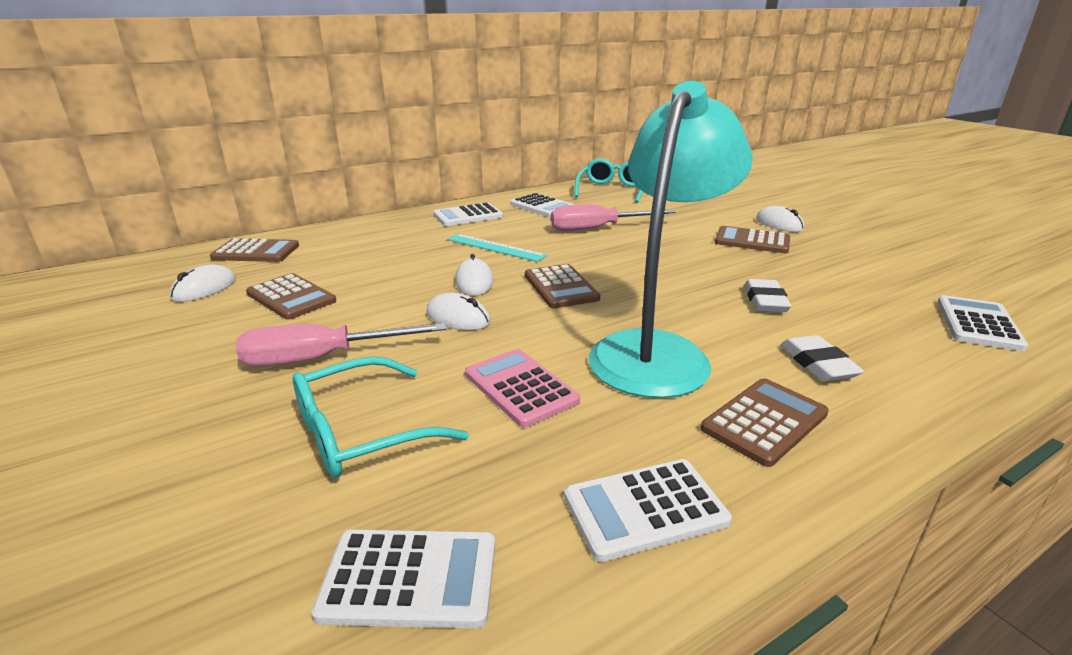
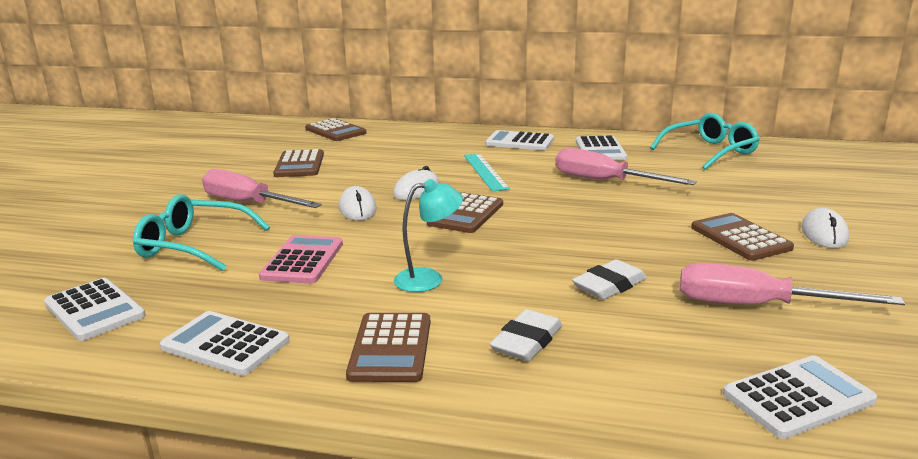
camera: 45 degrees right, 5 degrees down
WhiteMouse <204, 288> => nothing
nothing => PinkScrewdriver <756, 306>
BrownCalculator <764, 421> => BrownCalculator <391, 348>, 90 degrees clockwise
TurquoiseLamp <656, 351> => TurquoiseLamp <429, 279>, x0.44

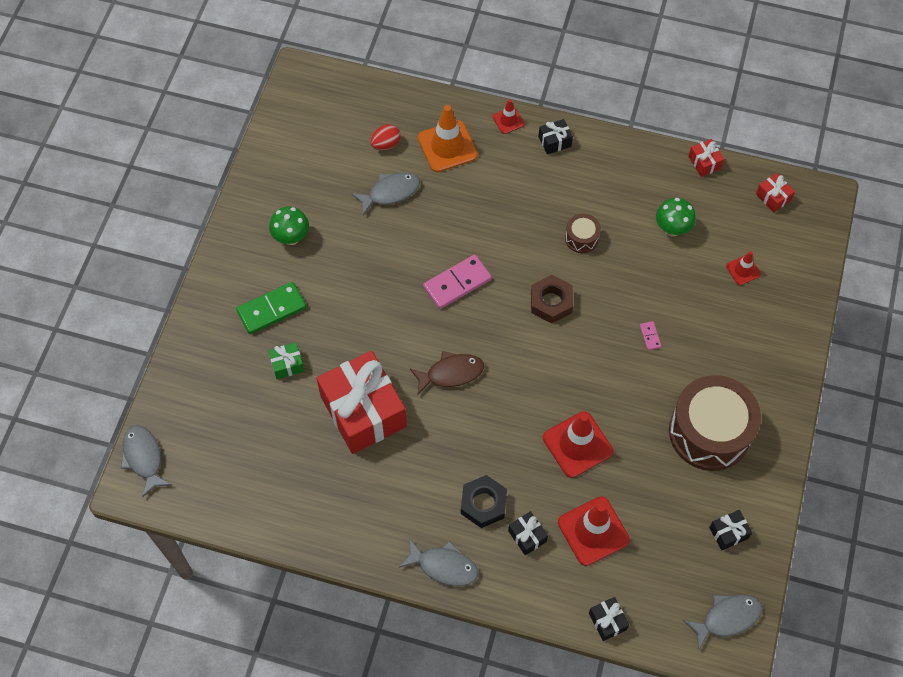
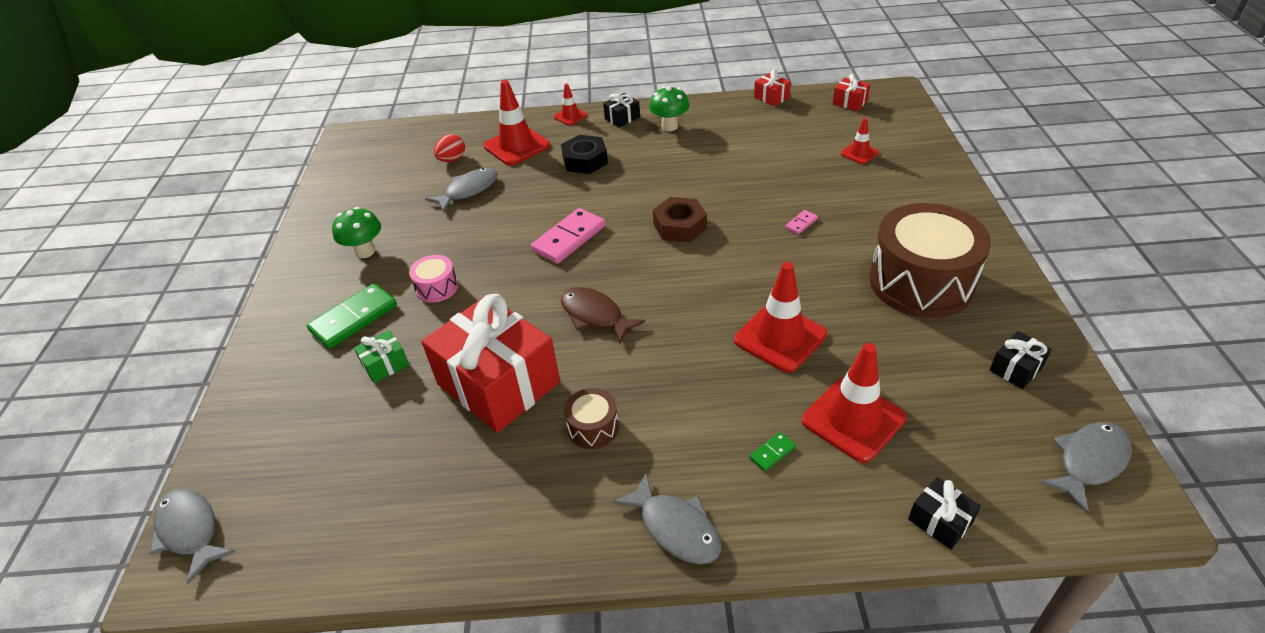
camera: 15 degrees left, 20 degrees down
nothing => PinkDrum <437, 288>
BlackNut <483, 504> => BlackNut <585, 160>, relocated
BrownDrum <581, 238> => BrownDrum <593, 427>, relocated
GreenMushroom <672, 229> => GreenMushroom <669, 126>, relocated
BlackGift <527, 536> => GreenDomino <772, 453>
OrangeTrafficCone <447, 146> => RedTrafficCone <517, 146>
GreyFish <443, 566> => GreyFish <676, 528>, 45 degrees clockwise
BrownFish <451, 373> => BrownFish <595, 315>, 105 degrees counterclockwise
PinkDomino <650, 336> => PinkDomino <801, 223>, 75 degrees clockwise

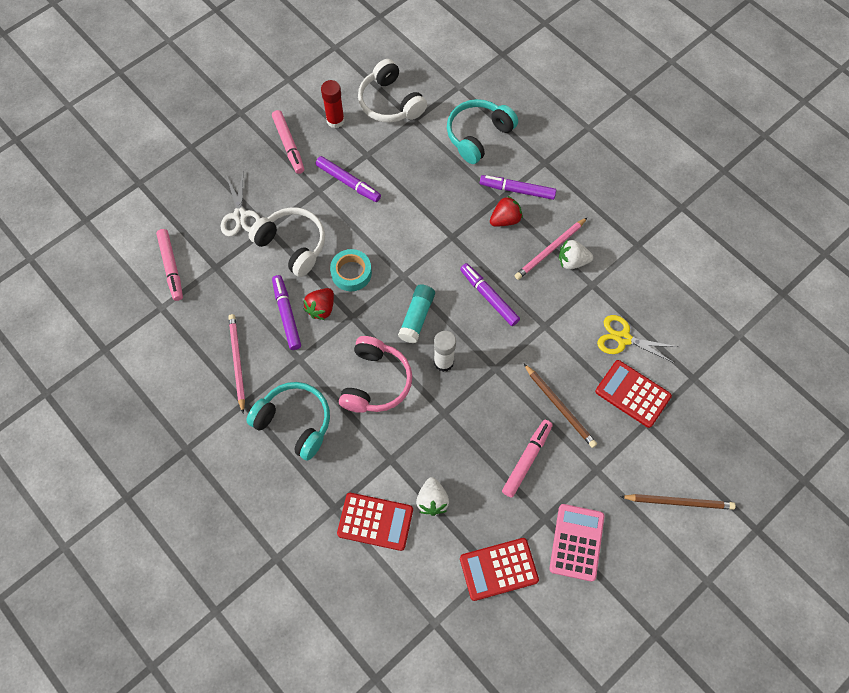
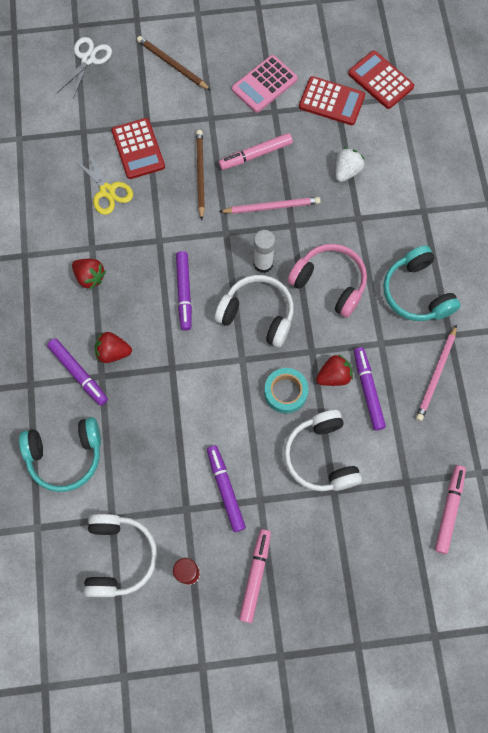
camera: 145 degrees left, 5 degrees up
WhiteScissors <240, 215> => WhiteScissors <88, 59>, relocated
RedCalculator <375, 521> => RedCalculator <380, 80>, relocated
PinkPencil <550, 250> => PinkPencil <272, 207>, relocated
TurquoiseGlueStick <417, 317> => WhiteHeadphones <257, 314>
WhiteStrawberry <572, 261> => RedStrawberry <90, 277>
PurpleMarker <287, 315> => PurpleMarker <368, 390>, 150 degrees clockwise
PinkHeadphones <375, 382> => PinkHeadphones <329, 283>, 75 degrees clockwise

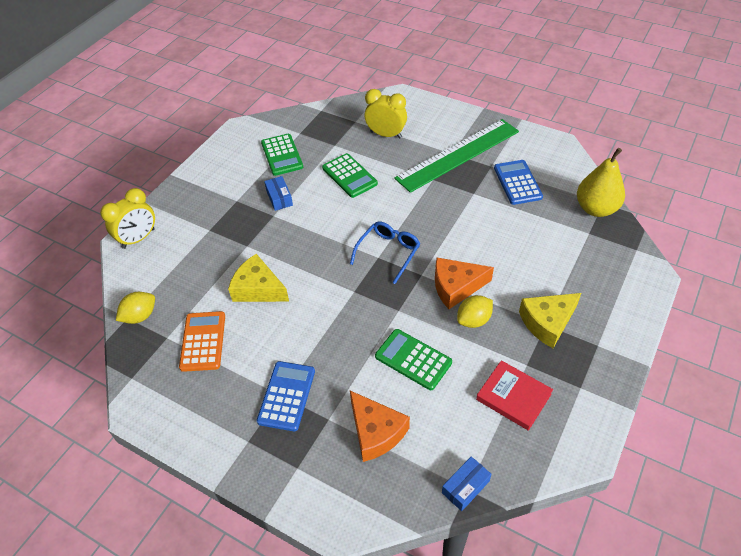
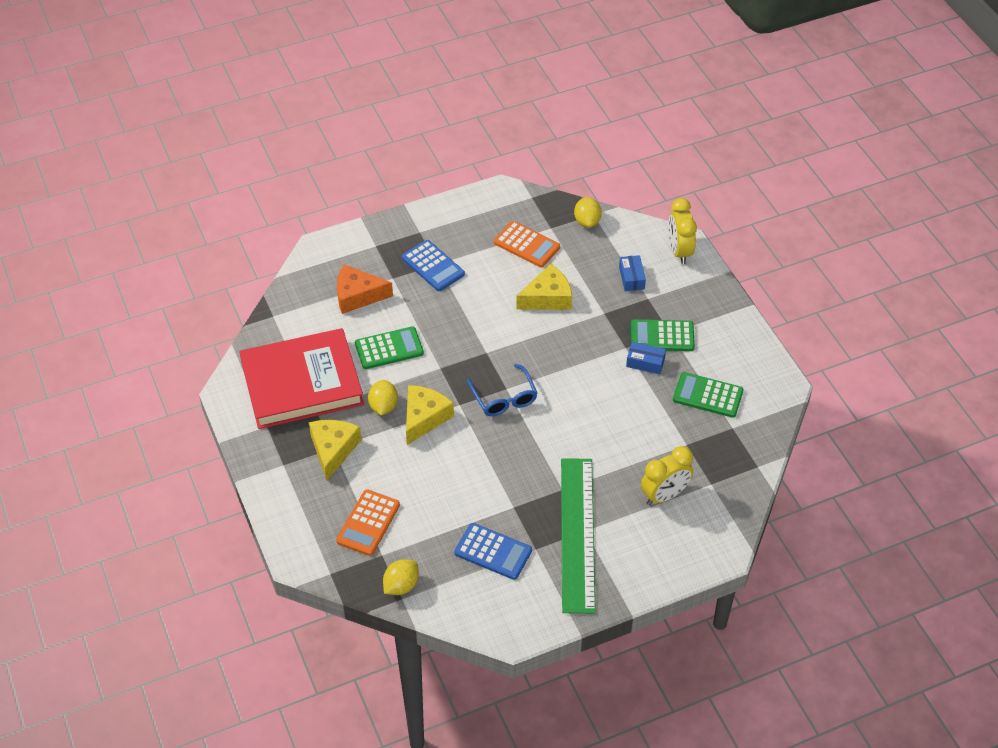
camera: 125 degrees right, 0 degrees up
nothing => OrangeCalculator <368, 523>
GreenCalculator <349, 176> => GreenCalculator <662, 336>, relocated
BlueBox <465, 487> => BlueBox <631, 278>, relocated
YellowPear <596, 209> => YellowLemon <401, 585>
OrangeCheese <456, 287> => YellowCheese <424, 418>
RedBook <513, 397> => RedBook <302, 383>, x2.04

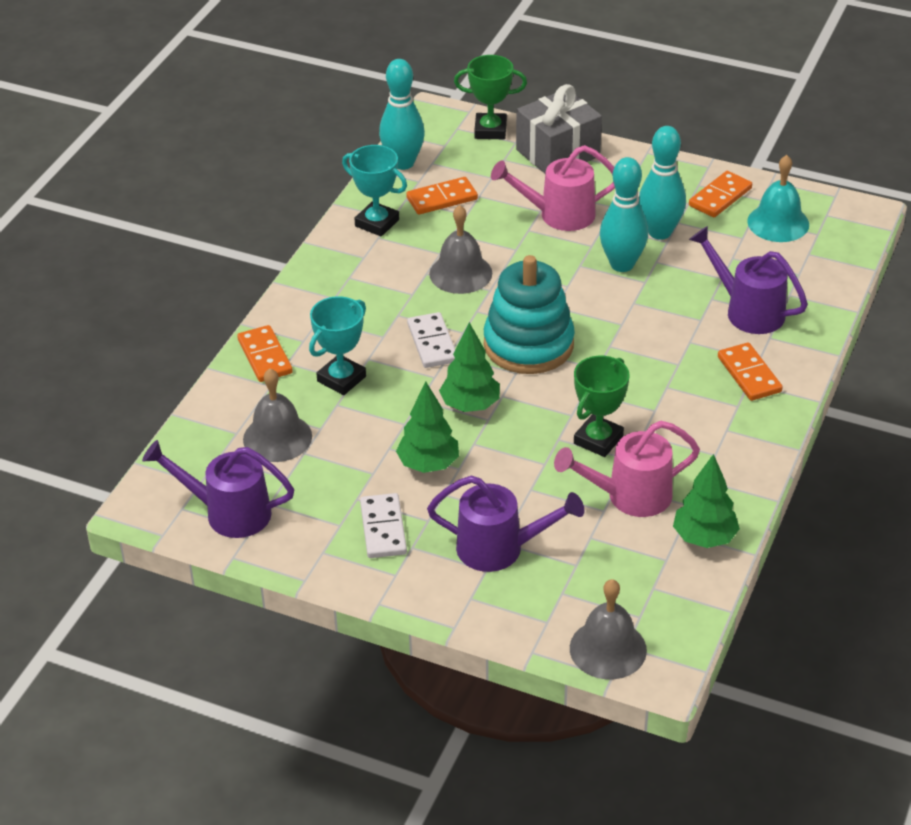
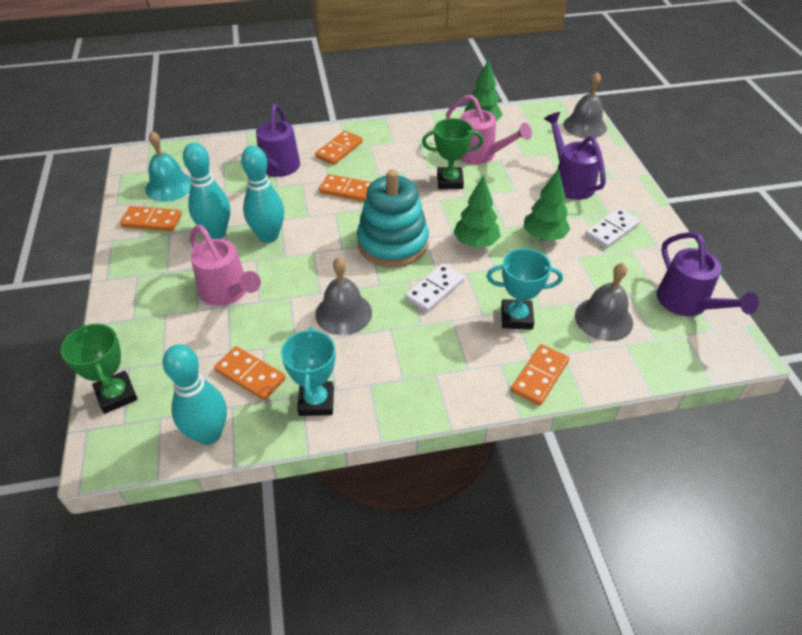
camera: 125 degrees left, 5 degrees up
GreyGift <558, 153> => nothing
nothing => OrangeDomino <347, 190>

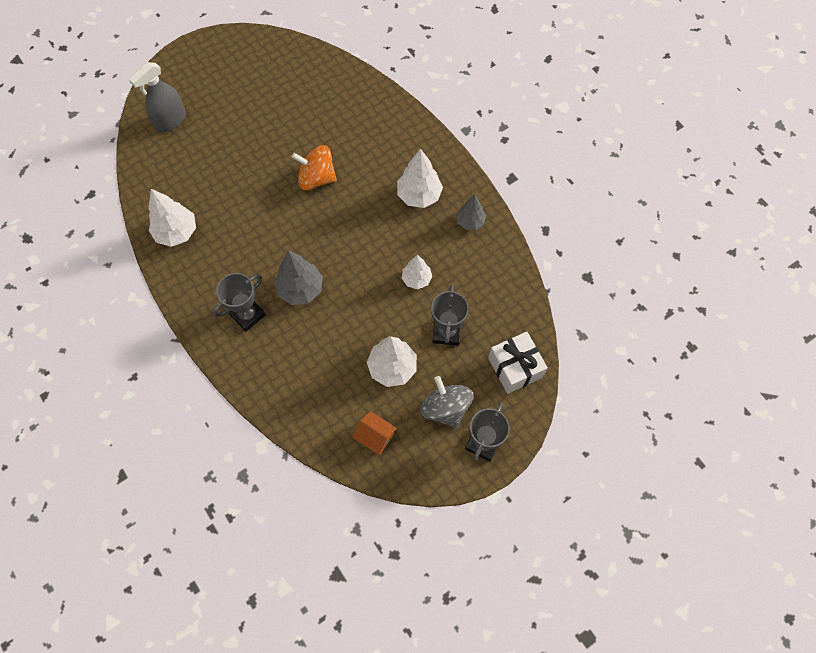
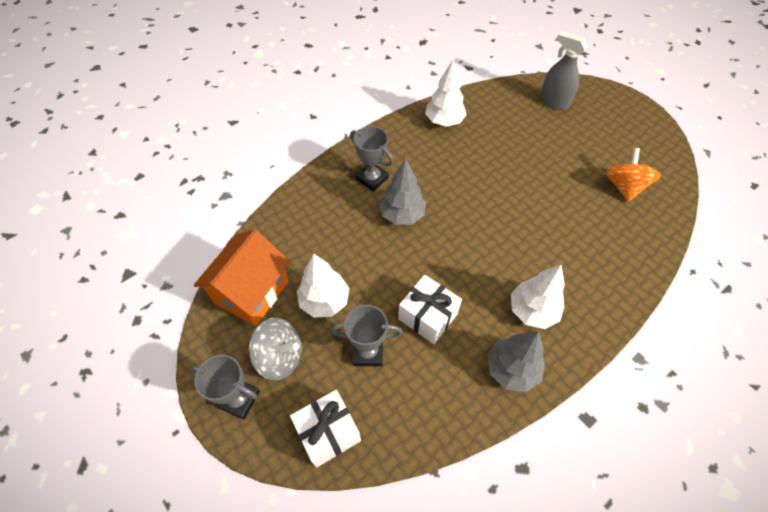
camera: 85 degrees right, 10 degrees down
OrangeSpinningTop <316, 178> => OrangeSpinningTop <624, 187>, relocated
WhiteTree <416, 279> => WhiteGift <427, 316>
GreySpinningTop <445, 408> => GreySpinningTop <280, 356>, 45 degrees clockwise
OrangeHouse <375, 437> => OrangeHouse <252, 292>, x2.06
GreyTree <470, 222> => GreyTree <511, 369>, x1.56

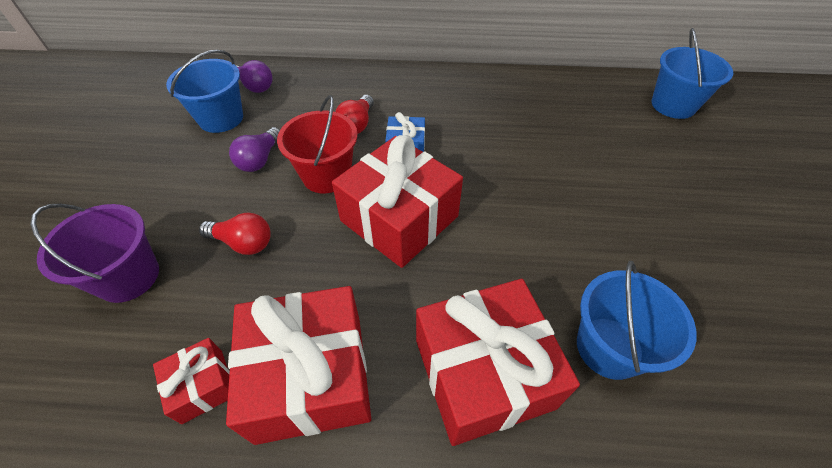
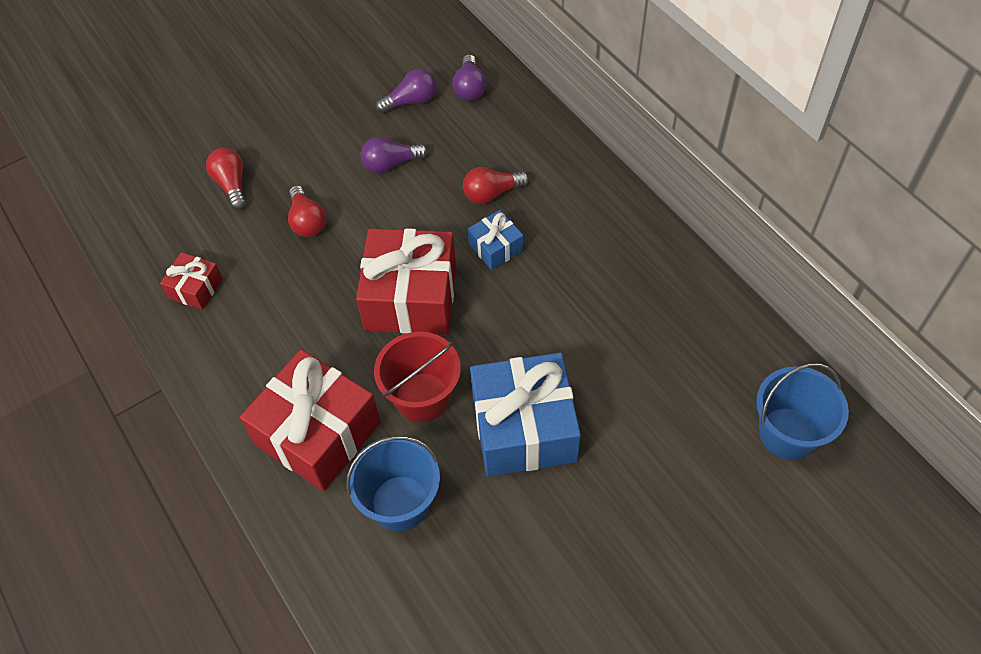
camera: 55 degrees right, 5 degrees up
RedGift <311, 376> => nothing
nothing => BlueGift <524, 428>
RedBucket <326, 175> => RedBucket <422, 397>, relocated
PurpleBucket <128, 277> => RedLightBulb <232, 185>
BlueBucket <221, 118> => PurpleLightBulb <411, 102>

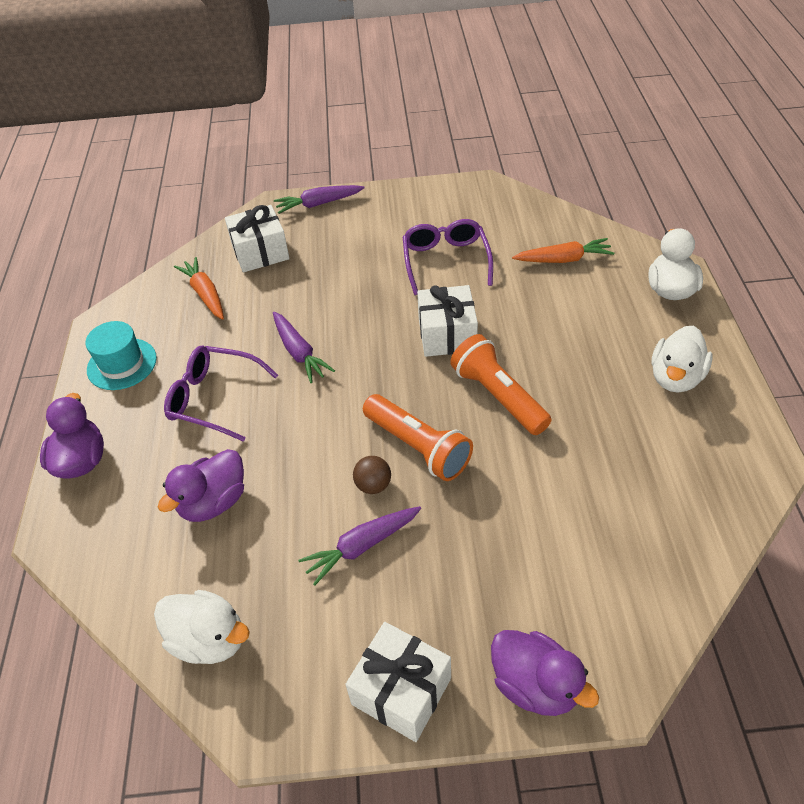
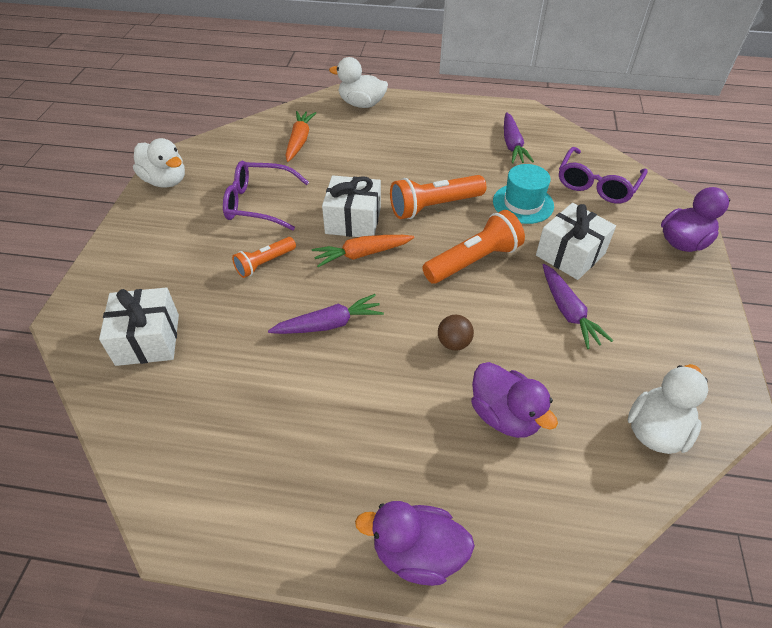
camera: 80 degrees left, 0 degrees up
nothing => OrangeFlashlight <264, 263>
TurquoiseHat <122, 364> => TurquoiseHat <523, 203>, relocated
PurpleGlasses <214, 398> => PurpleGlasses <597, 184>, relocated
OrangeCarrot <205, 294> => OrangeCarrot <362, 254>, relocated
PurpleCarrot <318, 204> => PurpleCarrot <512, 145>, relocated
WhiteGift <401, 691> => WhiteGift <570, 254>, relocated
BrownBall <373, 485> => BrownBall <454, 343>, relocated
WhiteDuck <675, 378> => WhiteDuck <165, 181>, relocated

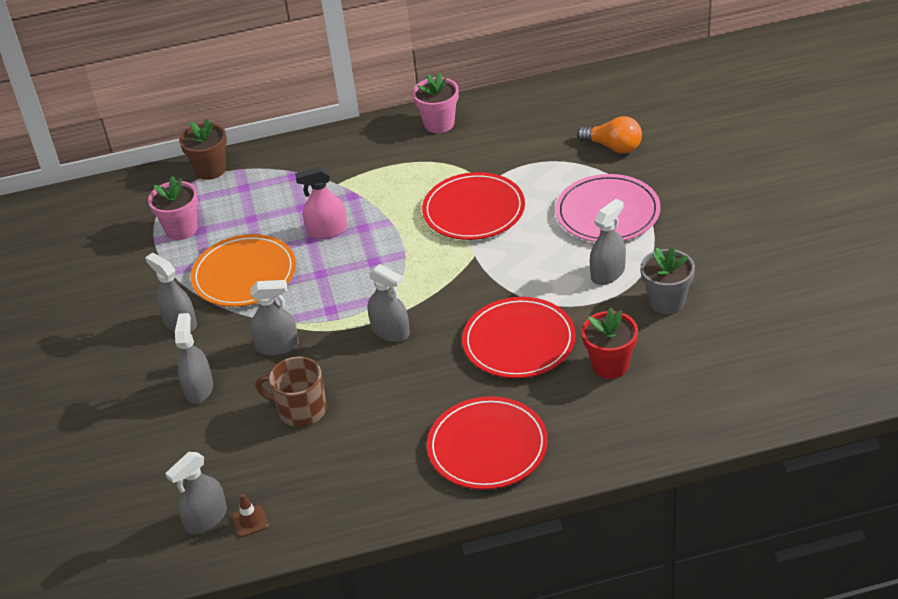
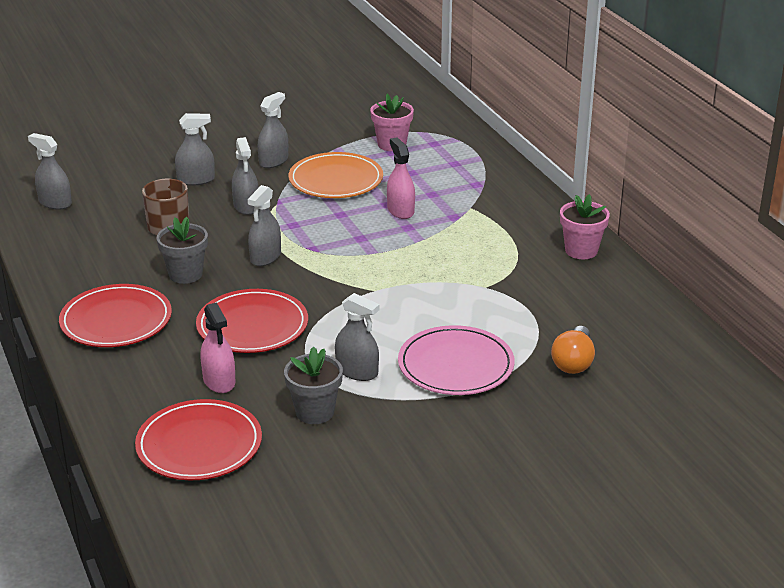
camera: 75 degrees right, 10 degrees down
BrownFlowerPot <210, 170> => nothing
BrownTrafficCone <250, 521> => nothing
nothing => GreyFlowerPot <185, 274>
RedPlate <473, 210> => RedPlate <199, 445>, relocated
RedFlowerPot <610, 365> => PinkSprayBottle <219, 381>

